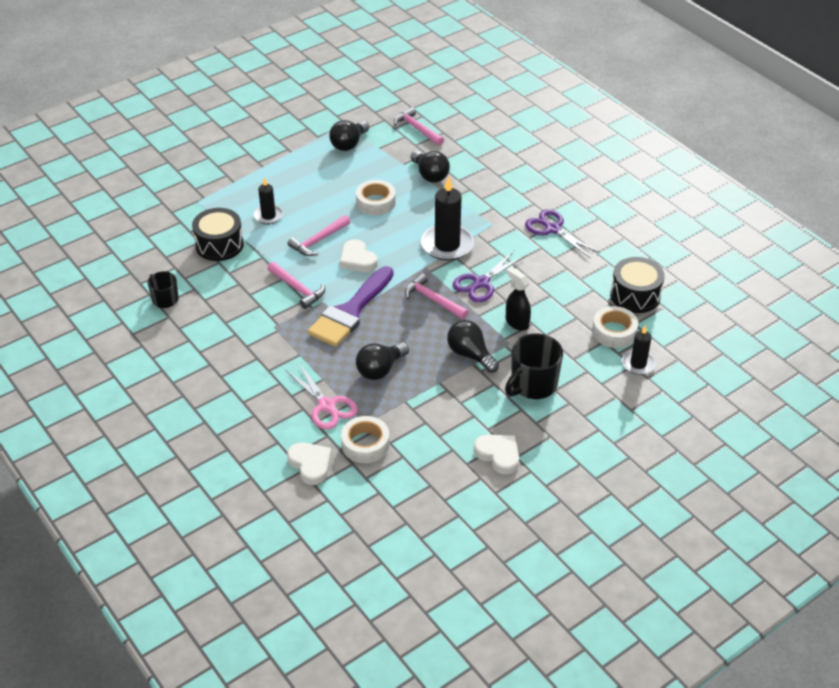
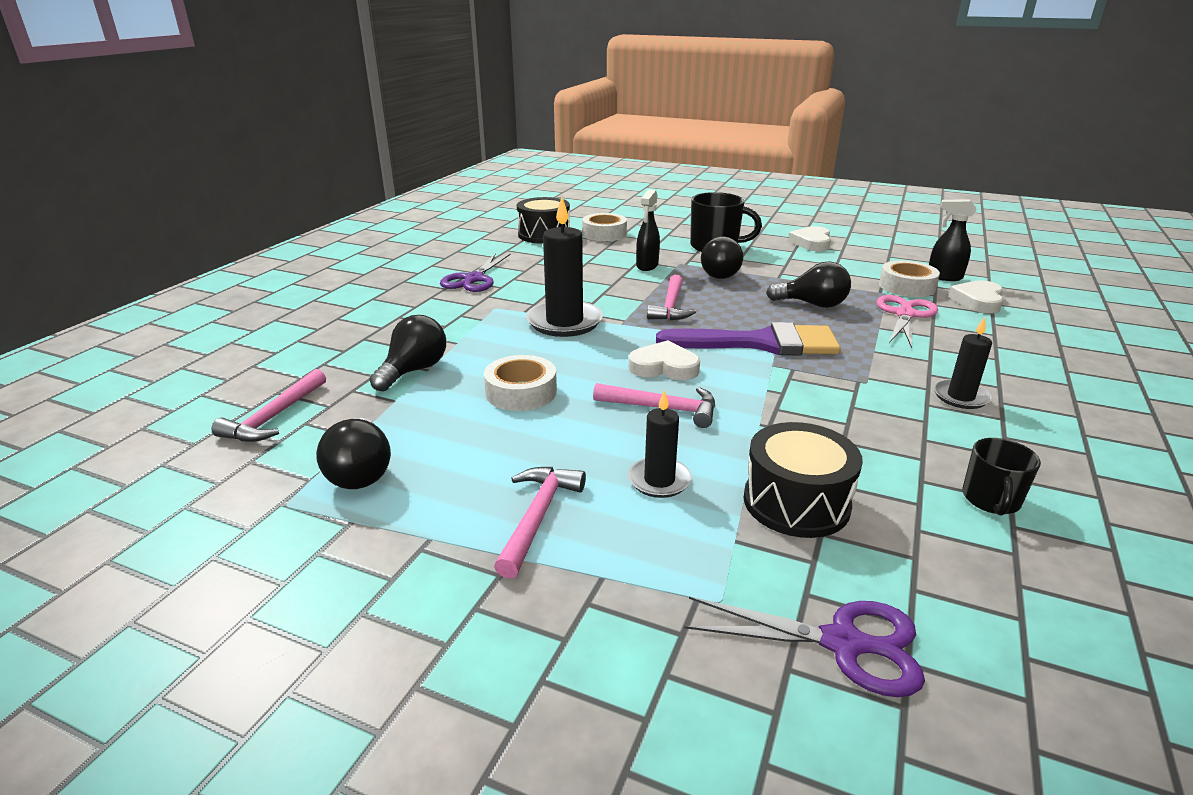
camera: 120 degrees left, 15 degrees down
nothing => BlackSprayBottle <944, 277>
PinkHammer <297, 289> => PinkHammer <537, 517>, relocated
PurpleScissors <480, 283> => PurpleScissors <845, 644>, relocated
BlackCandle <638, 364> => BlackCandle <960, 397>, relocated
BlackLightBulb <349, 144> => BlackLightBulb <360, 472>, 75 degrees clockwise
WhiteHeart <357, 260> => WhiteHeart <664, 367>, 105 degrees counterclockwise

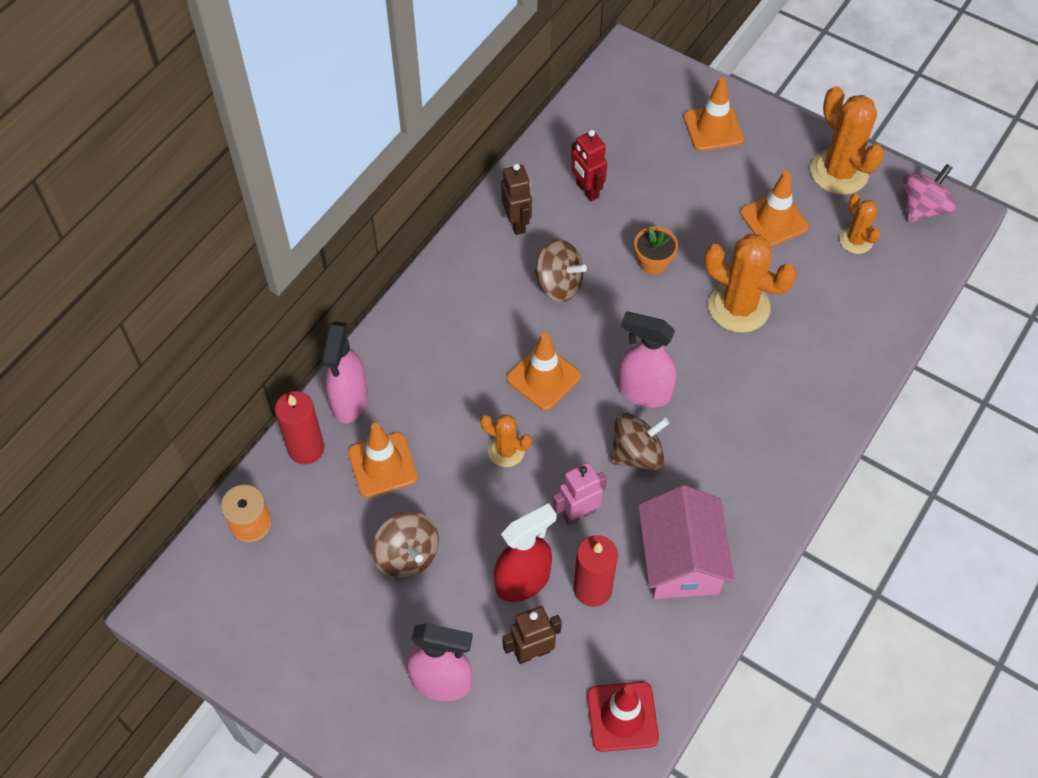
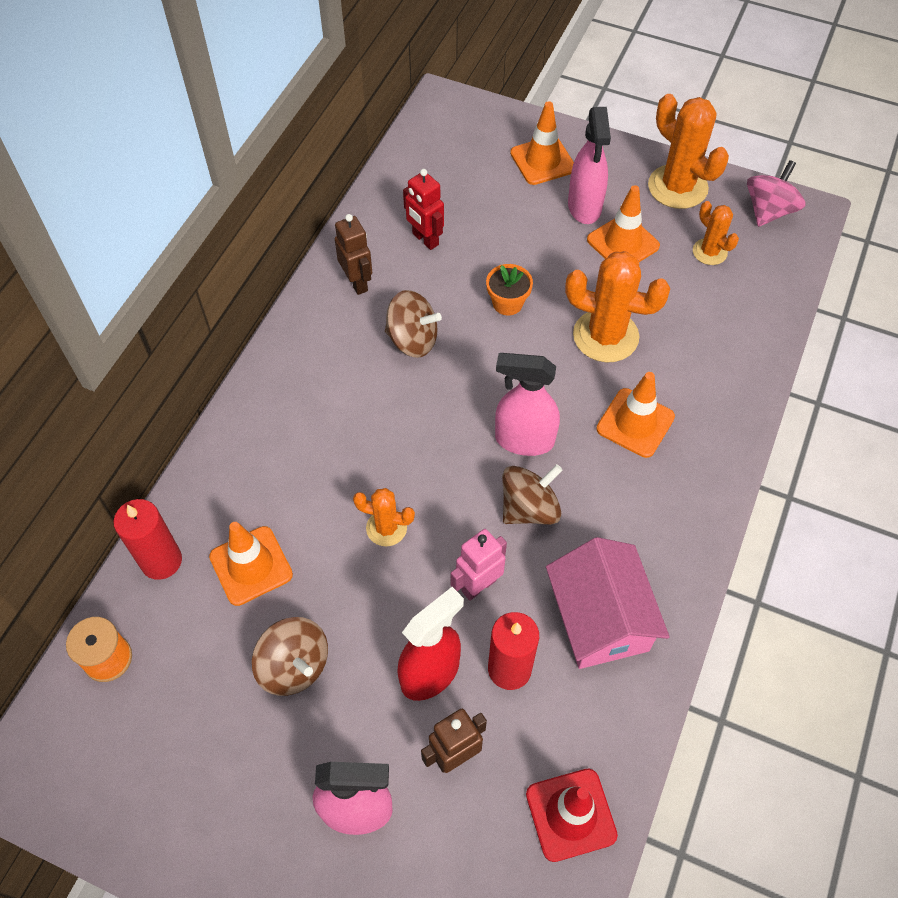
camera: 10 degrees left, 0 degrees up
PinkSprayBottle <349, 401> => PinkSprayBottle <584, 207>, relocated
OrangeTrafficCone <543, 377> => OrangeTrafficCone <635, 423>, relocated

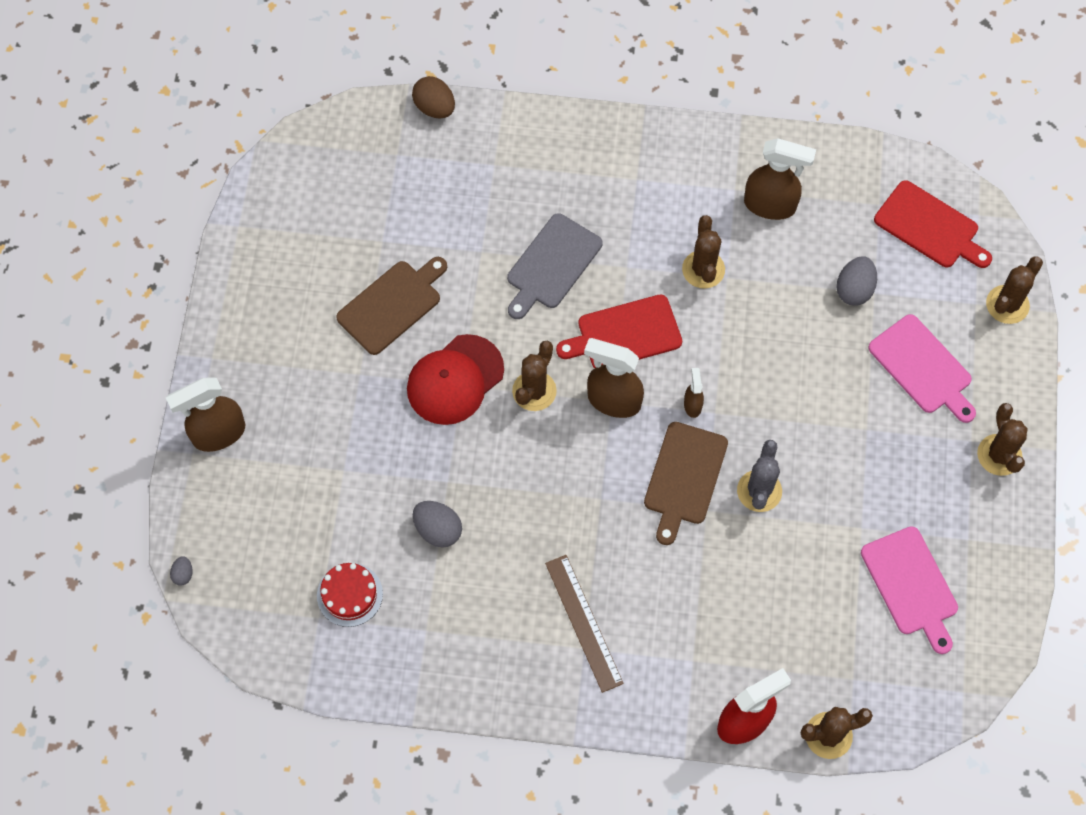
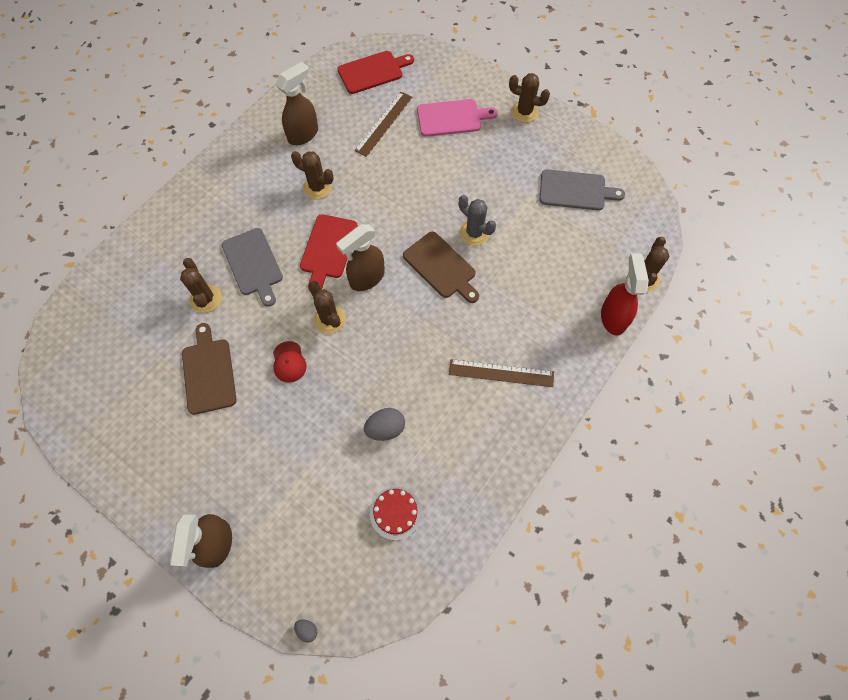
camera: 60 degrees left, 0 degrees up
BrownEgg <434, 108> => nothing
BrownSprayBottle <692, 405> => nothing
BrownCactus <1007, 304> => BrownCactus <206, 299>, relocated
GreyEgg <854, 289> => BrownRuler <384, 123>
PinkCuttingBoard <911, 585> => GreyCuttingBoard <575, 190>
RedCap <455, 380> => RedCap <289, 362>, x0.55

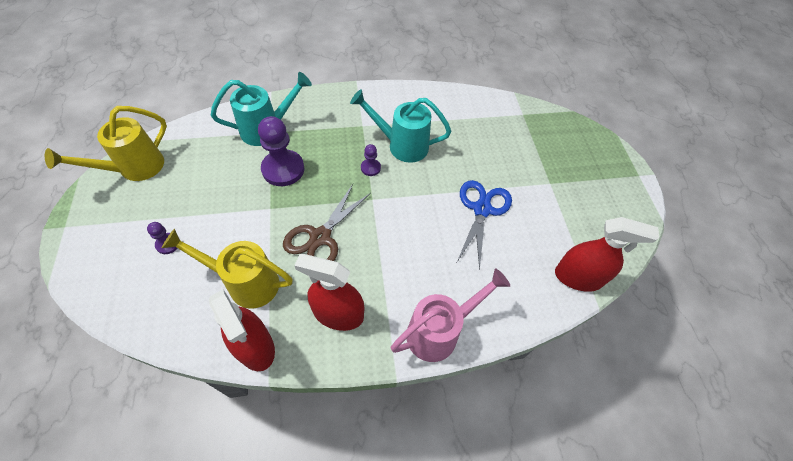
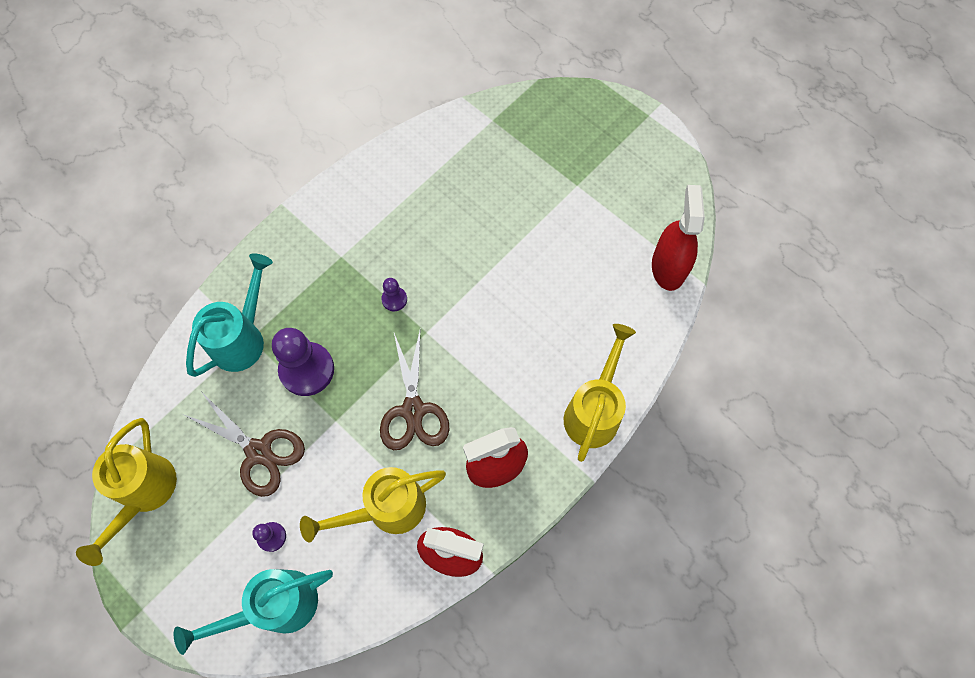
camera: 35 degrees left, 10 degrees up
BlueScissors <482, 209> => nothing
nothing => BrownScissors <259, 452>
TurquoiseWateringCan <402, 145> => TurquoiseWateringCan <277, 606>, relocated
PinkWateringCan <439, 331> => YellowWateringCan <594, 411>
RedSprayBottle <578, 277> => RedSprayBottle <668, 267>, 60 degrees counterclockwise

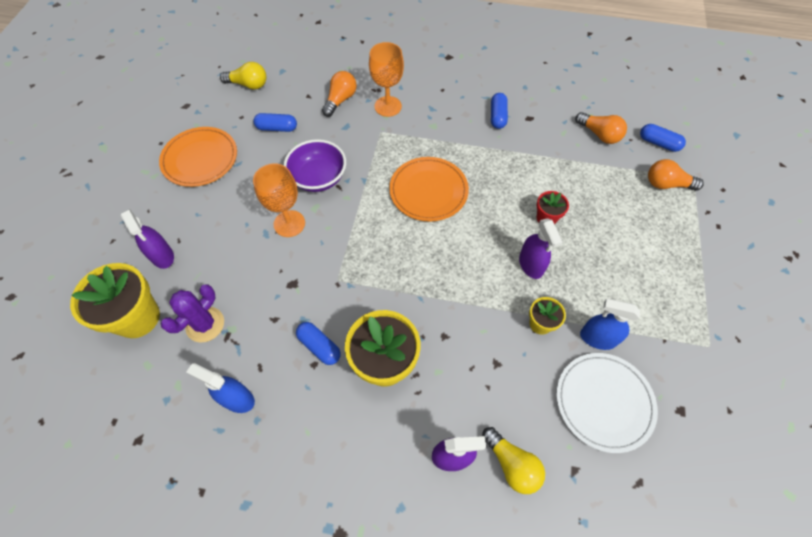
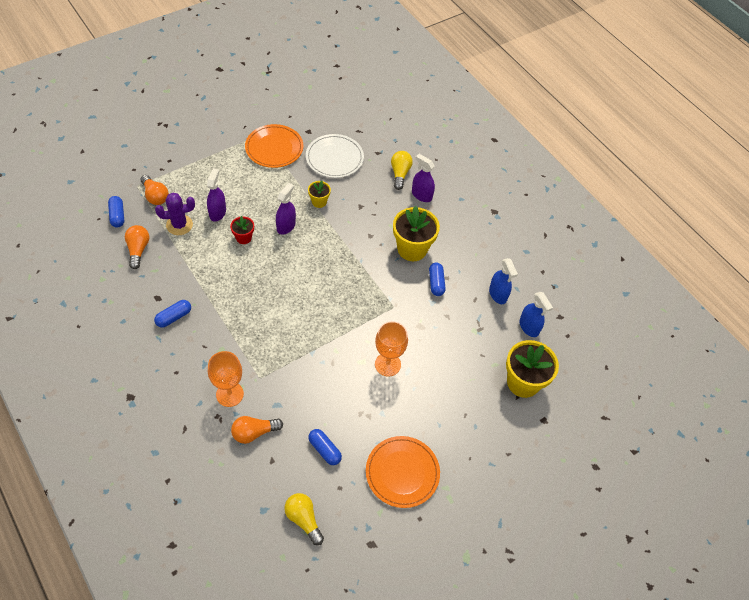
camera: 140 degrees left, 5 degrees down
PurpleBowl <318, 178> => nothing
PurpleSprayBottle <162, 256> => PurpleSprayBottle <217, 212>, relocated
PurpleCactus <205, 324> => PurpleCactus <179, 225>, relocated
OrangePlate <428, 191> => OrangePlate <274, 148>, relocated
BlueSprayBottle <597, 338> => BlueSprayBottle <529, 327>, relocated

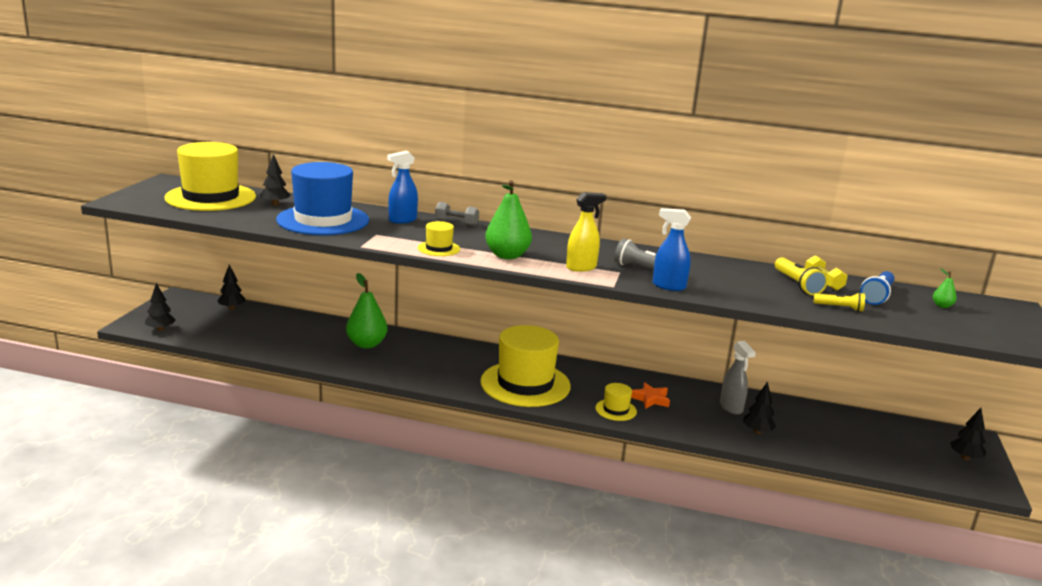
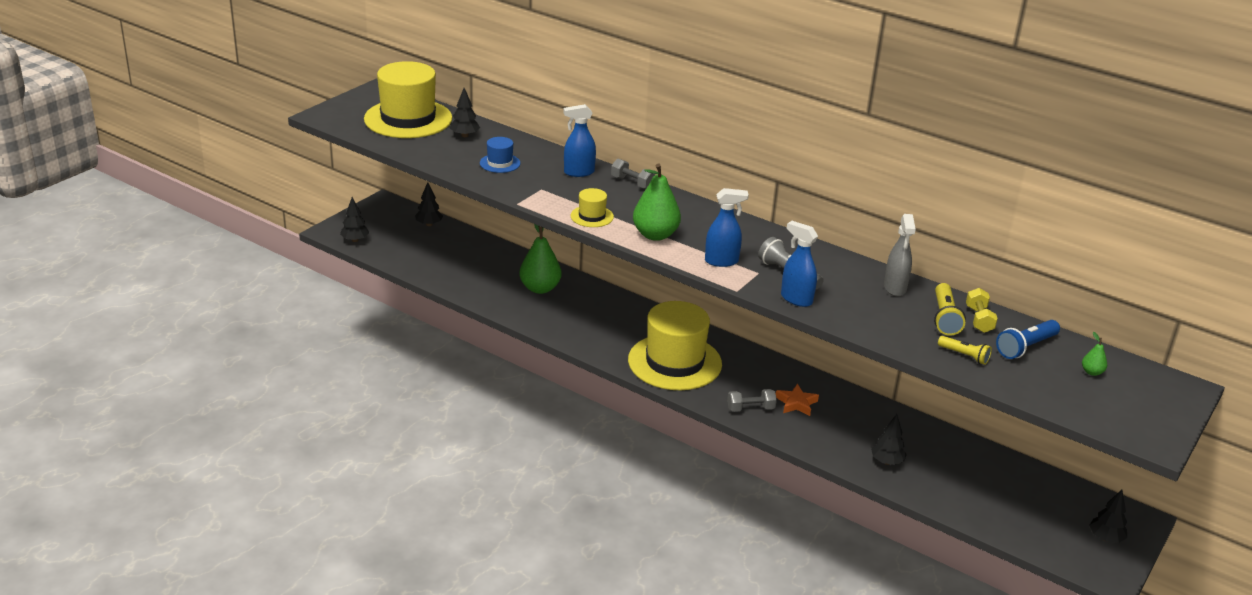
camera: 20 degrees right, 10 degrees up
GreySprayBottle <731, 407> => GreySprayBottle <895, 288>, relocated
YellowHat <616, 410> => GreyDumbbell <750, 408>
YellowSprayBottle <581, 267> => BlueSprayBottle <722, 261>
BlueHat <323, 220> => BlueHat <500, 163>, x0.44

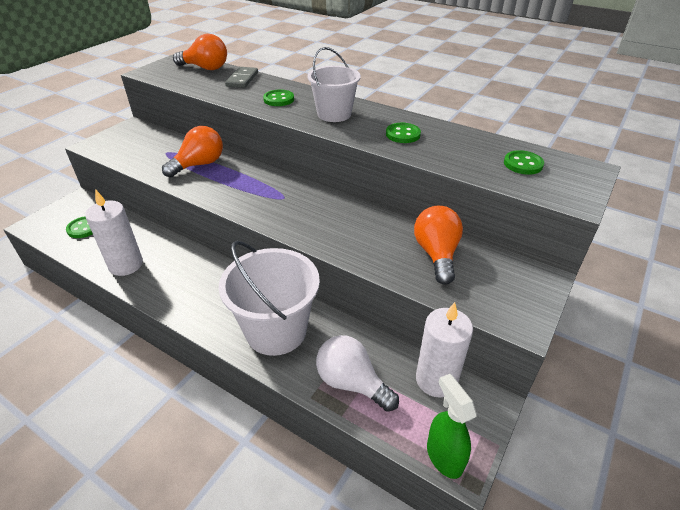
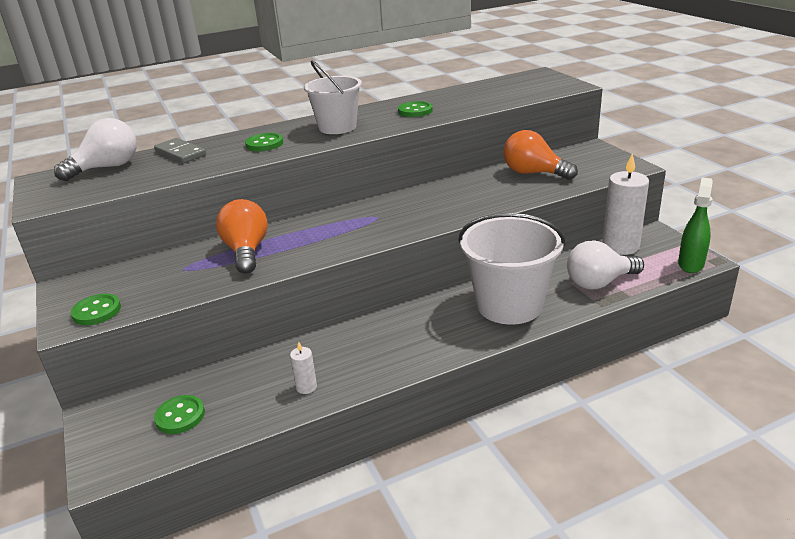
camera: 55 degrees left, 10 degrees down
GreenButton <523, 164> => GreenButton <96, 311>, relocated
OrangeLightBulb <205, 68> => WhiteLightBulb <107, 168>
GreenSprayBottle <444, 456> => GreenSprayBottle <691, 264>, 105 degrees clockwise
WhiteCandle <126, 265> => WhiteCandle <306, 387>, x0.46

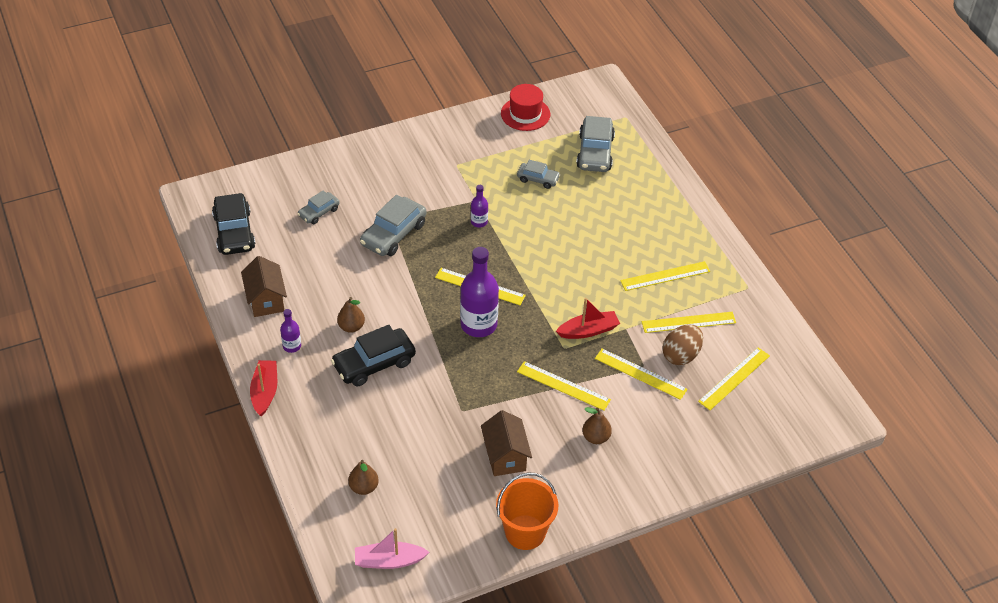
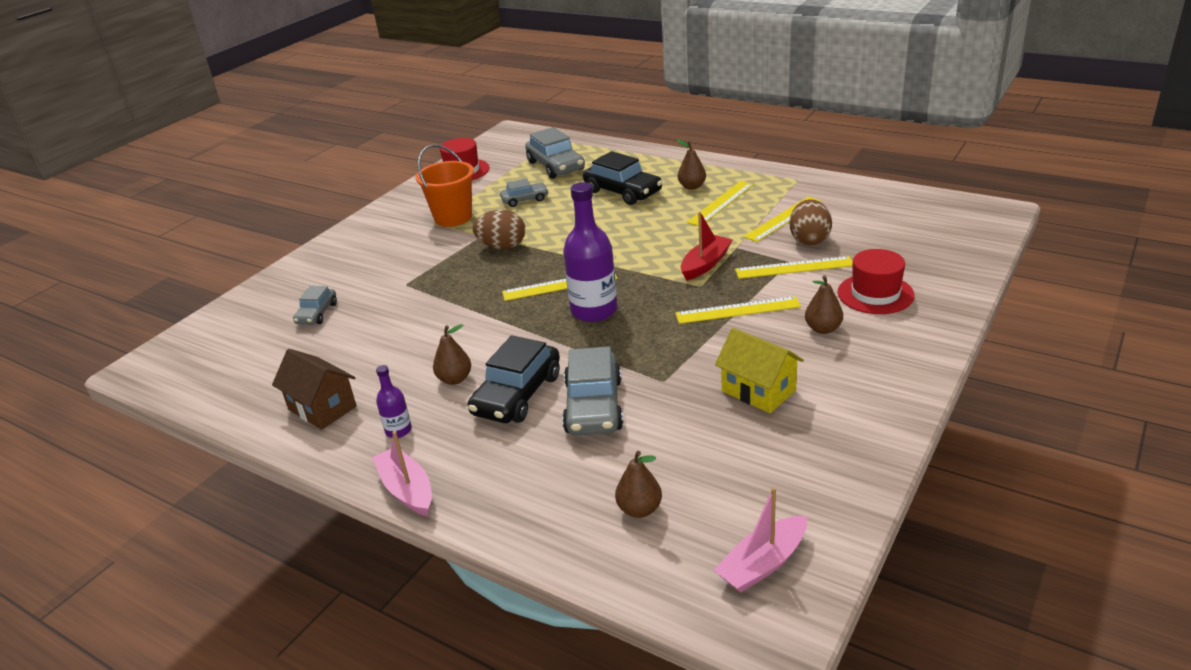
camera: 30 degrees left, 15 degrees down
YellowRuler <734, 378> => nothing
nothing => BrownPear <692, 187>
nothing => RedHat <875, 294>
BlackCar <234, 232> => BlackCar <623, 192>, relocated
GreyCar <393, 234> => GreyCar <594, 406>, relocated
OrangeBucket <525, 532> => OrangeBucket <453, 217>, relocated
PurpleBottle <479, 222> => BrownEgg <502, 246>
RedBoat <265, 392> => PinkBoat <407, 490>
BrownHouse <505, 456> => YellowHouse <758, 391>

